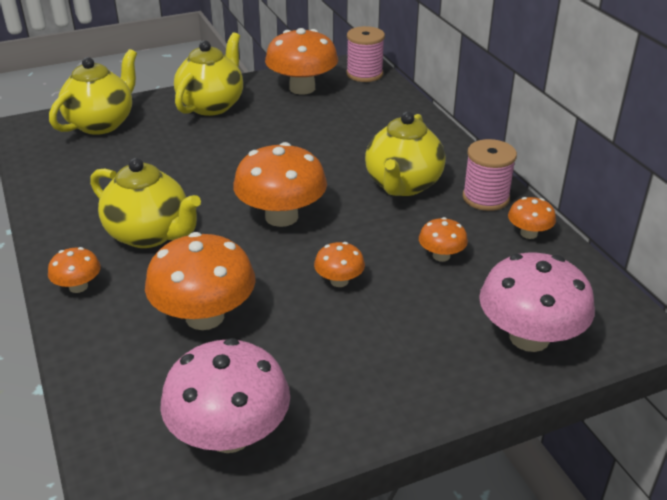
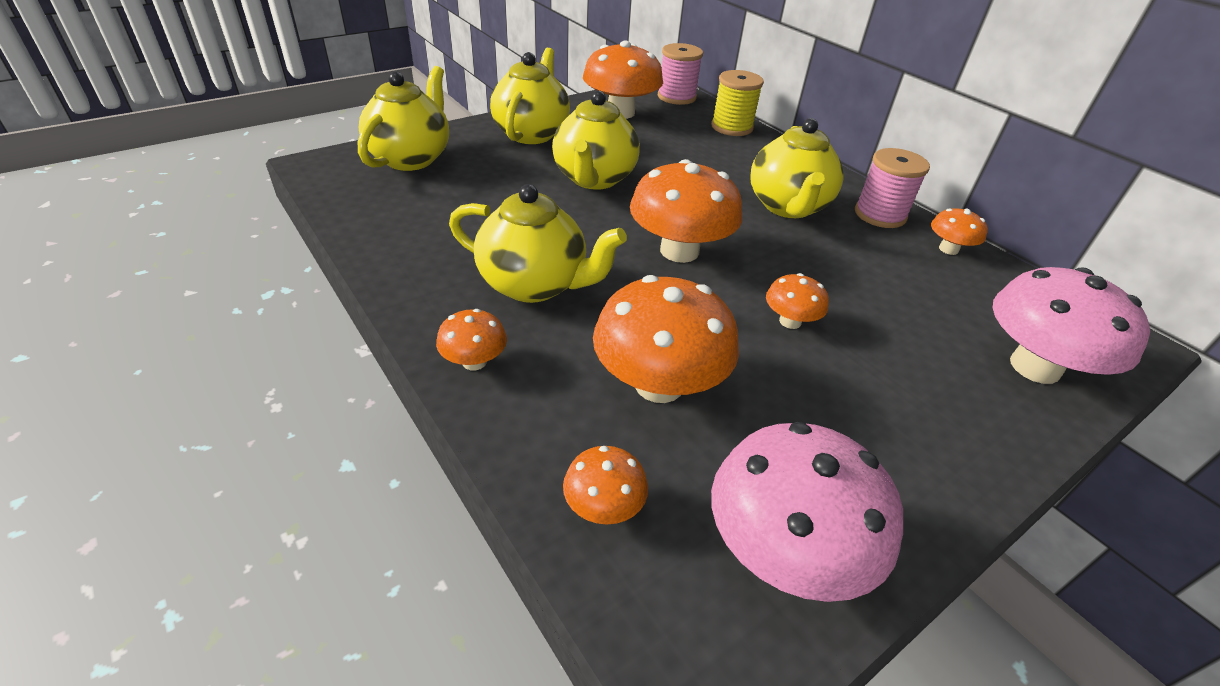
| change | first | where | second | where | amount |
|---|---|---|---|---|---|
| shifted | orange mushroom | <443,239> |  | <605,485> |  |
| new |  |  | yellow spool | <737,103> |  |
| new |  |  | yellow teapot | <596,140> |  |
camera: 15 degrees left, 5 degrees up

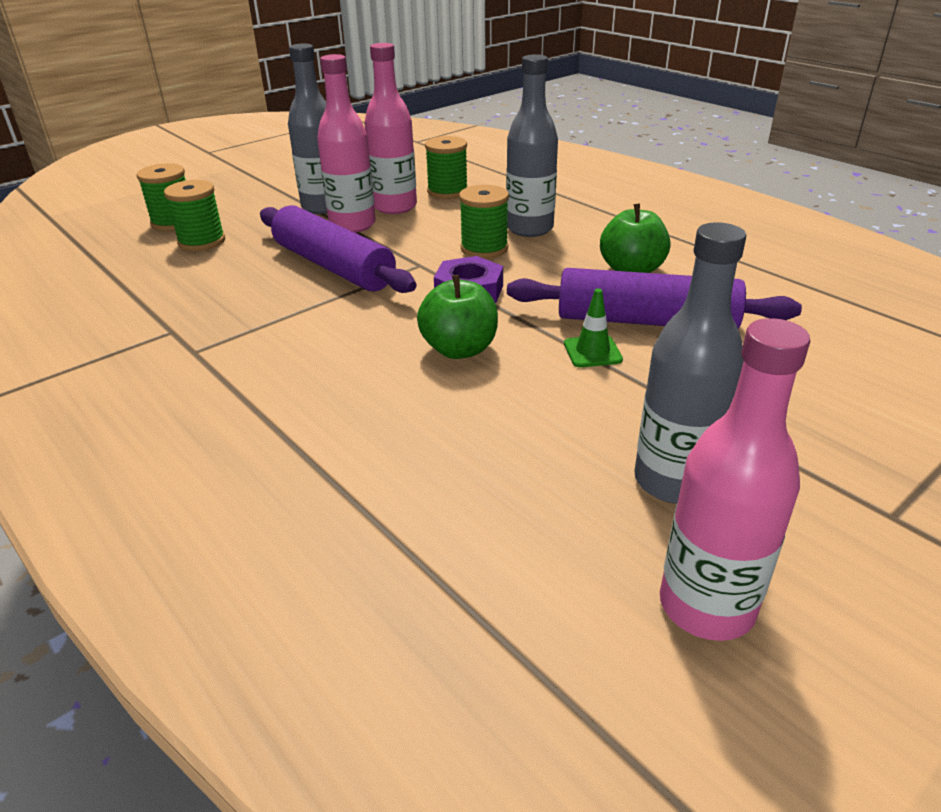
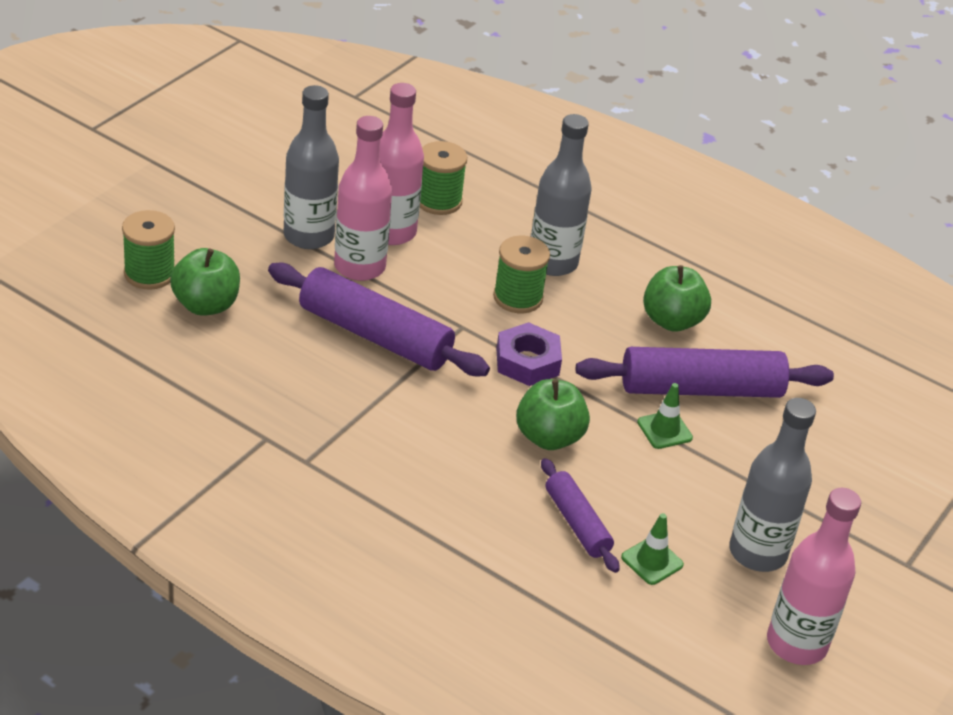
| change | first | where | second | where | amount |
|---|---|---|---|---|---|
| swapped | green spool | <194,215> | green apple | <205,282> |  |
| new |  |  | purple rolling pin | <580,515> |  |
| new |  |  | green traffic cone | <652,549> |  |
camera: 20 degrees left, 5 degrees up

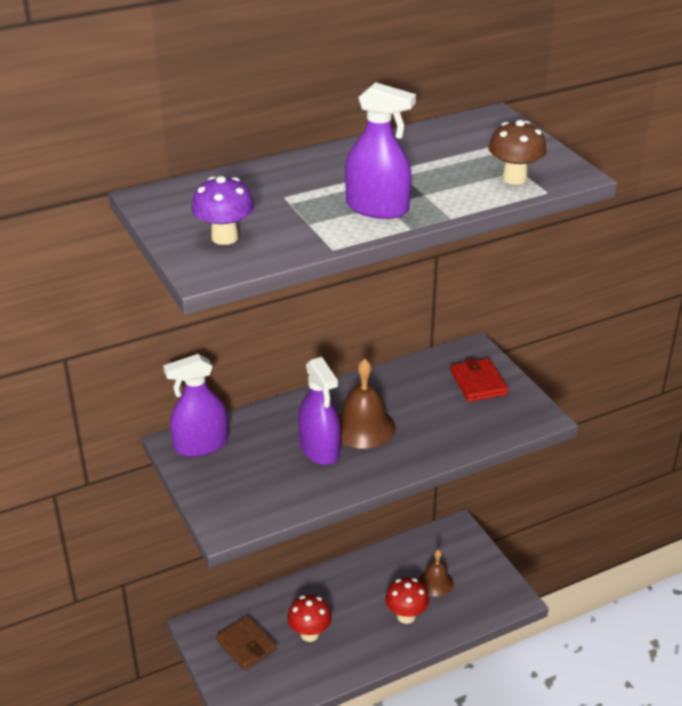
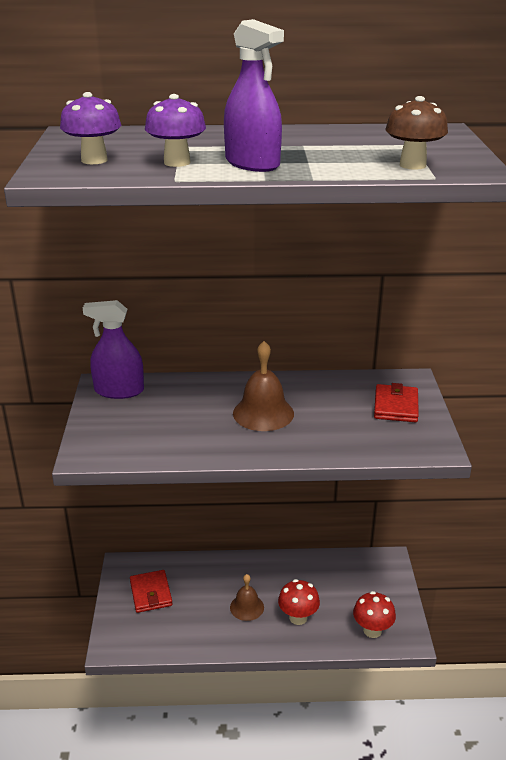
| change | first | where | second | where | amount |
|---|---|---|---|---|---|
| gone | purple spray bottle | <319,411> |  |  |  |
| shifted | brown bell | <436,573> |  | <247,597> |  |
| shifted | red mushroom | <309,618> |  | <374,614> |  |
| repainted | brown wallet | <246,643> | red wallet | <151,591> |  |
| new |  |  | purple mushroom | <175,130> |  |
camera: 25 degrees right, 5 degrees down

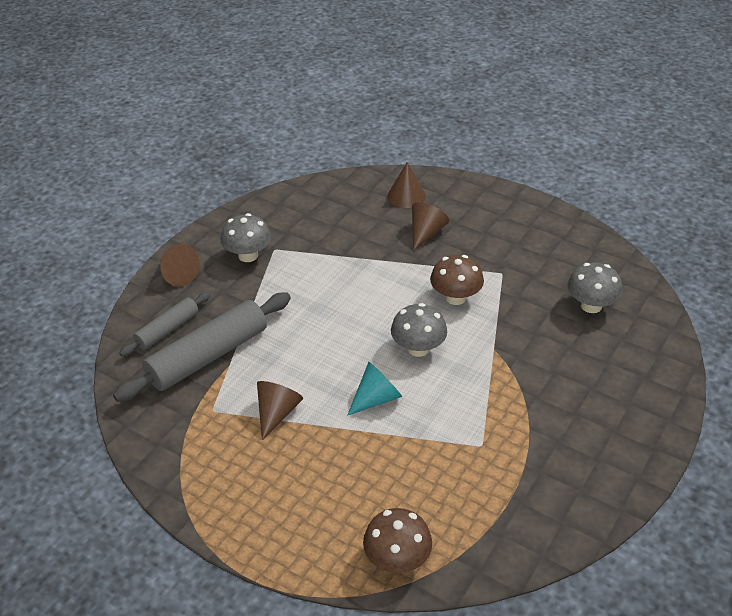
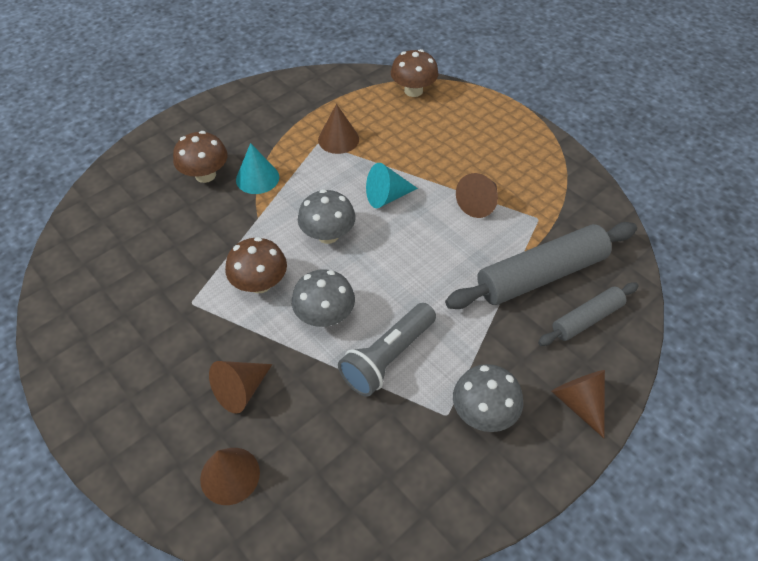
| change | first | where | second | where | amount |
|---|---|---|---|---|---|
| shifted | grey mushroom | <595,288> |  | <323,298> |  |
| new |  |  | brown cone | <338,129> |  |
| new |  |  | brown mushroom | <200,157> |  |
| new |  |  | turquoise cone | <257,168> |  |
| new |  |  | grey flashlight | <387,350> |  |
camera: 165 degrees left, 10 degrees up

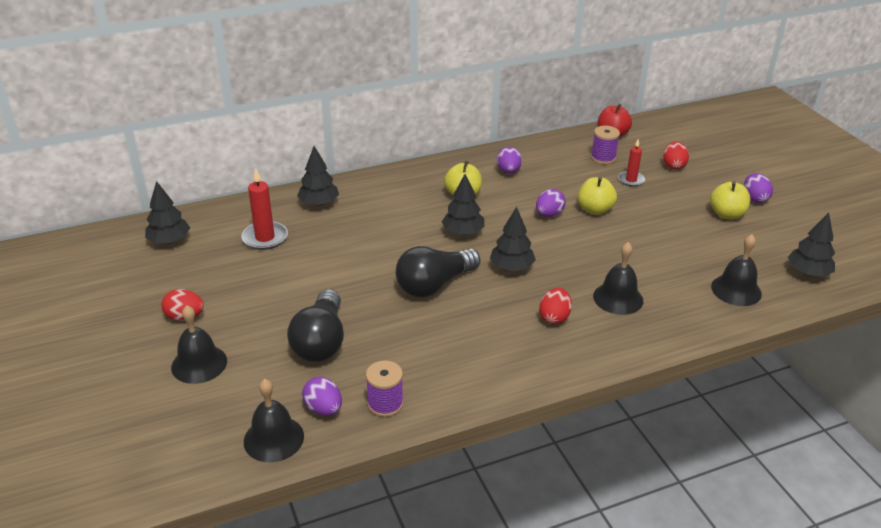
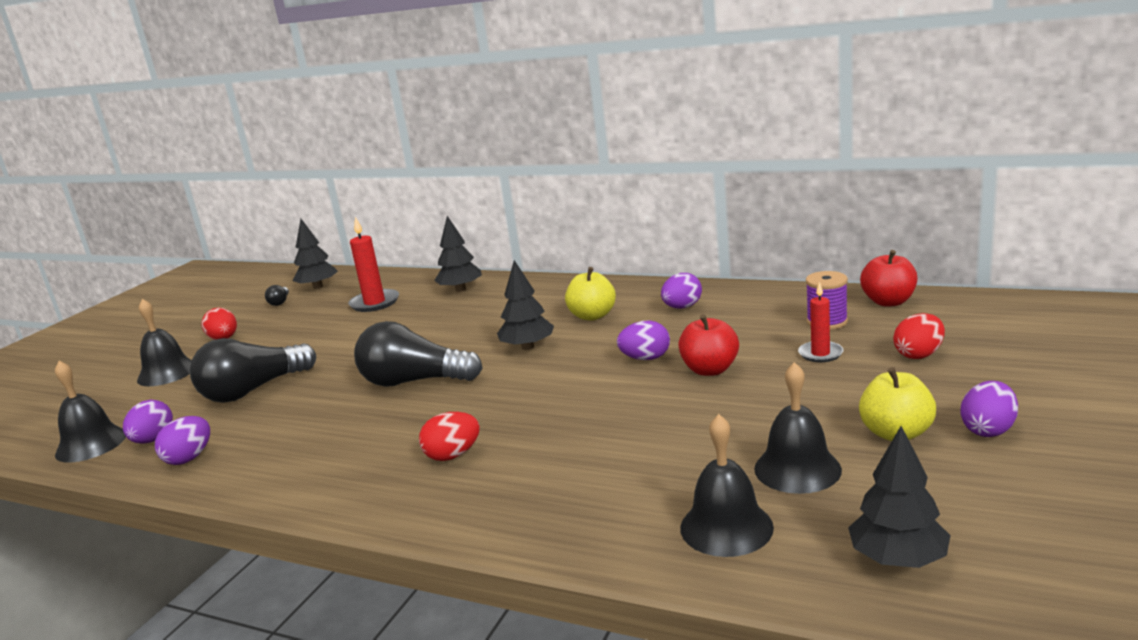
| change | first | where | second | where | amount |
|---|---|---|---|---|---|
| repainted | yellow apple | <597,196> | red apple | <708,345> |  |
| gone | black tree | <513,239> |  |  |  |
| shifted | black bell | <618,278> |  | <798,428> |  |
| swapped | purple spool | <384,389> | purple egg | <182,440> |  |
| new |  |  | black light bulb | <277,295> |  |
camera: 50 degrees right, 15 degrees down

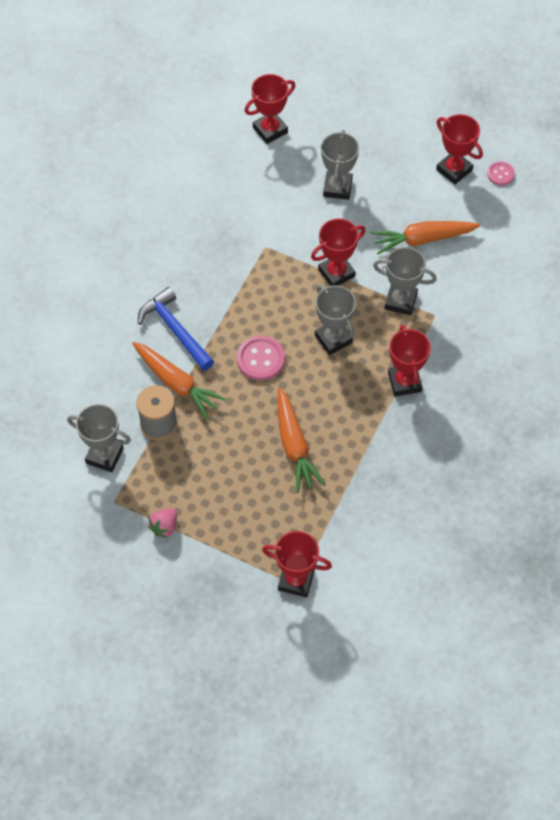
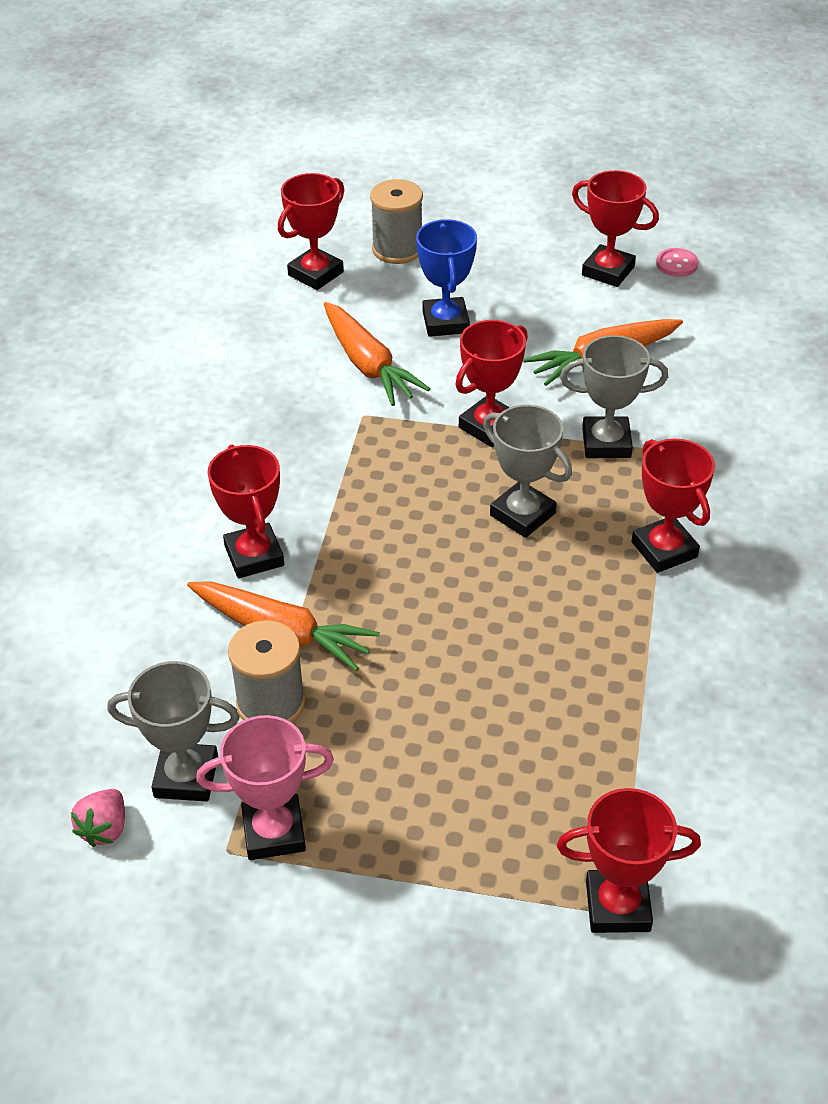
| change | first | where | second | where | amount |
|---|---|---|---|---|---|
| repainted | grey trophy | <340,165> | blue trophy | <446,278> |  |
| swapped | blue hammer | <176,329> | red trophy | <245,511> |  |
| gone | pink button | <261,358> |  |  |  |
| shifted | orange carrot | <301,440> |  | <377,354> |  |
| shifted | pink strawberry | <162,523> |  | <98,818> |  |
| new |  |  | grey spool | <396,221> |  |
| new |  |  | pink trophy | <265,787> |  |
camera: 15 degrees left, 15 degrees down

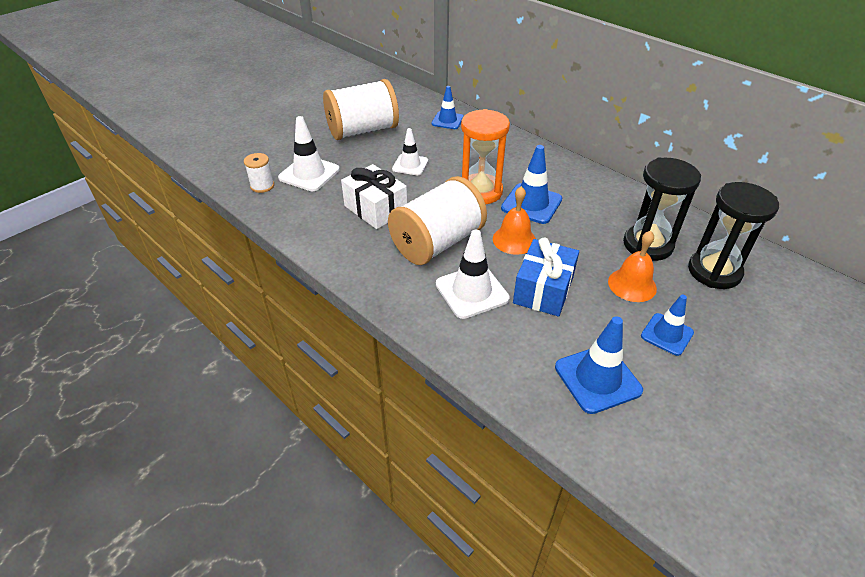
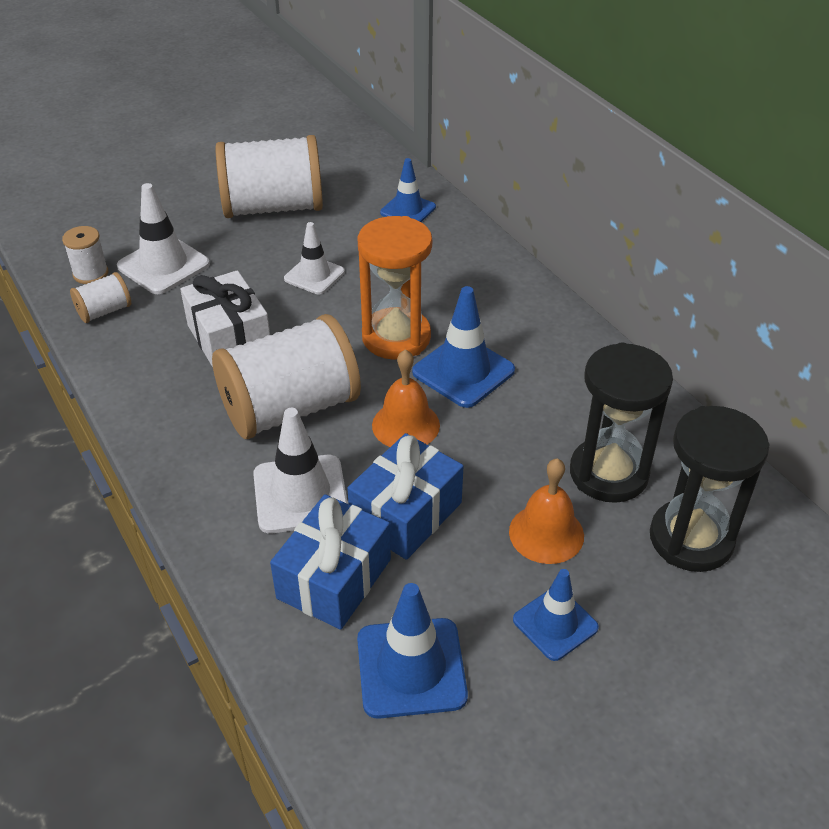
| change | first | where | second | where | amount |
|---|---|---|---|---|---|
| new |  |  | white spool | <100,297> |  |
| new |  |  | blue gift | <330,562> |  |
camera: 15 degrees right, 0 degrees up

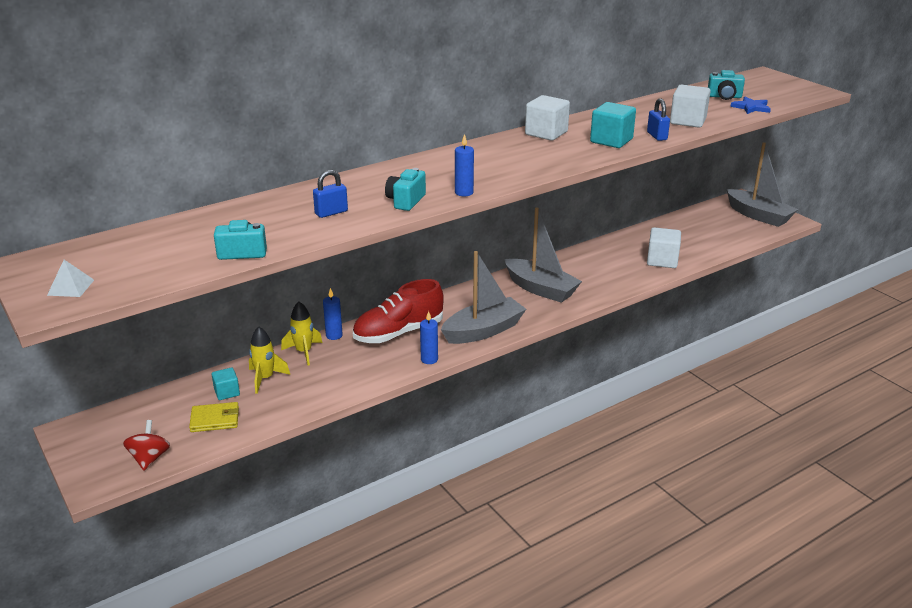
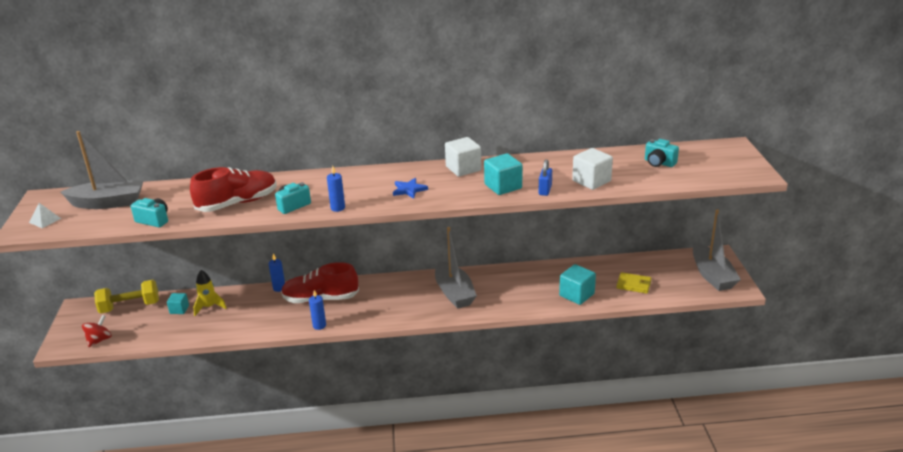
| change | first | where | second | where | amount |
|---|---|---|---|---|---|
| shifted | blue star | <751,105> |  | <410,188> |  |
| swapped | blue padlock | <330,194> | red shoe | <233,189> |  |
| repainted | white cube | <664,247> | turquoise cube | <577,284> |  |
| shifted | grey boat | <483,297> |  | <102,170> |  |
| gone | yellow rocket | <302,333> |  |  |  |
| shifted | yellow wallet | <214,417> |  | <633,283> |  |
| new |  |  | yellow dumbbell | <126,296> |  |
camera: 30 degrees right, 0 degrees up

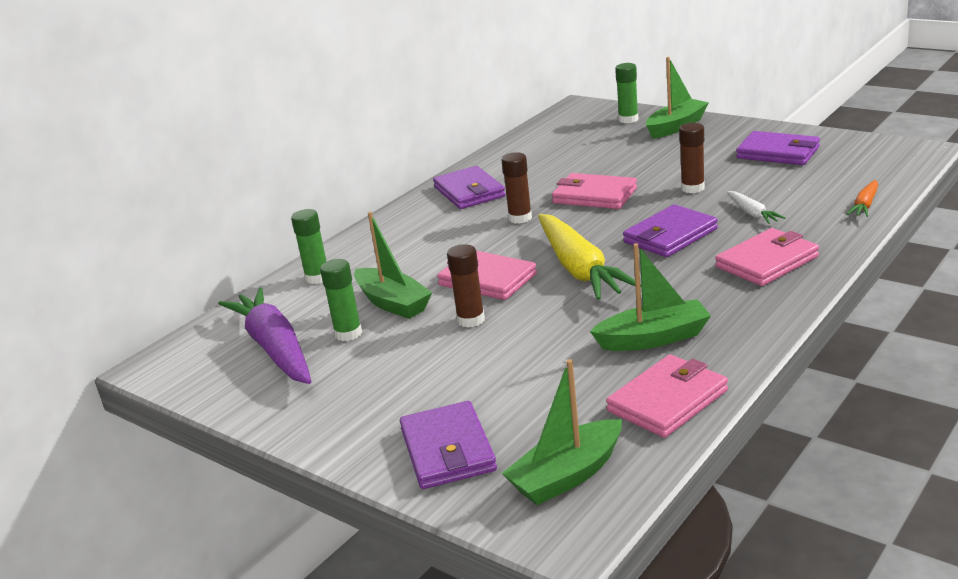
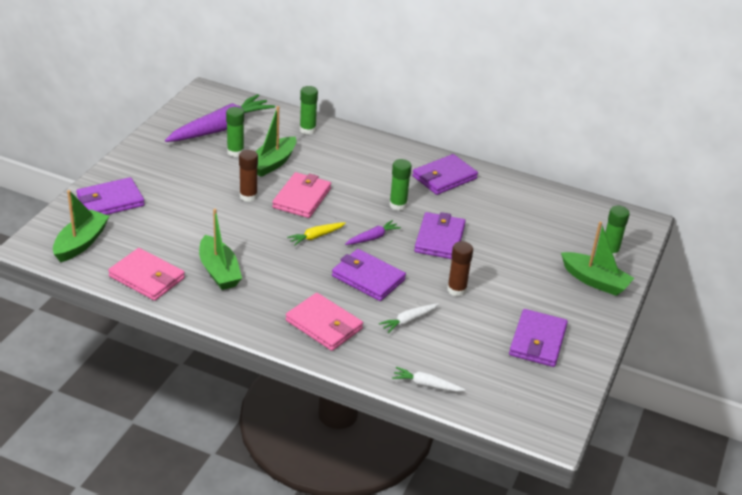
| change | first | where | second | where | amount |
|---|---|---|---|---|---|
| repainted | brown glue stick | <516,188> | green glue stick | <400,185> |  |
| repainted | pink wallet | <594,191> | purple wallet | <440,235> |  |
| repainted | orange carrot | <862,198> | white carrot | <428,379> |  |
| scaled | yellow carrot | <590,257> |  | <316,234> | x0.46 |
| rotated | green boat | <562,432> |  | <81,226> | 75 degrees clockwise |
| new |  |  | purple carrot | <373,232> |  |
camera: 70 degrees right, 10 degrees up

